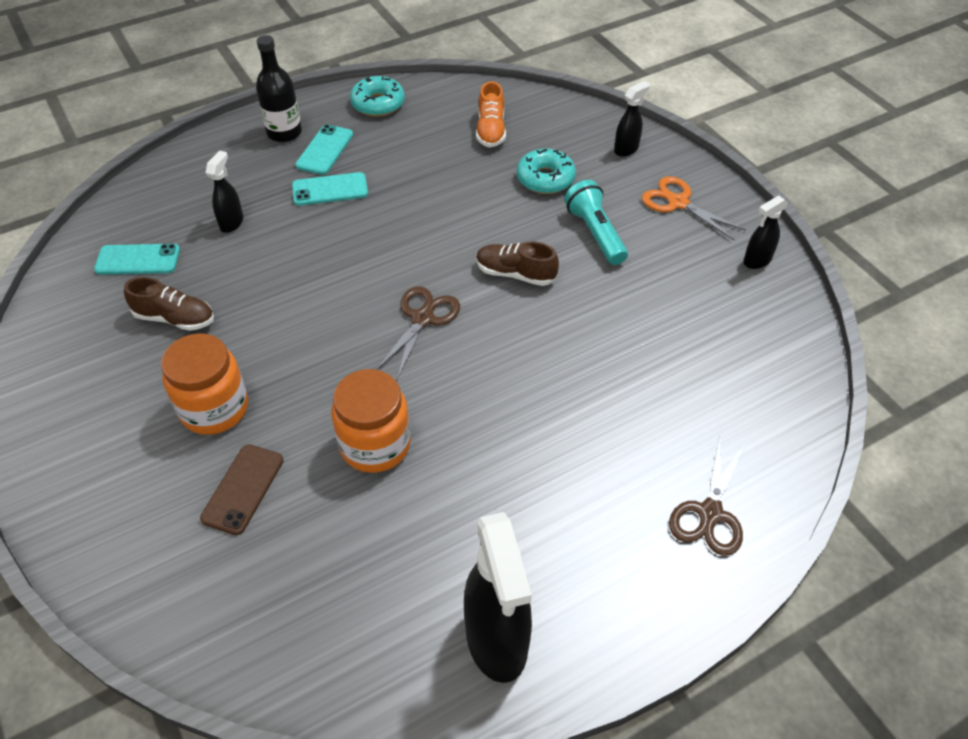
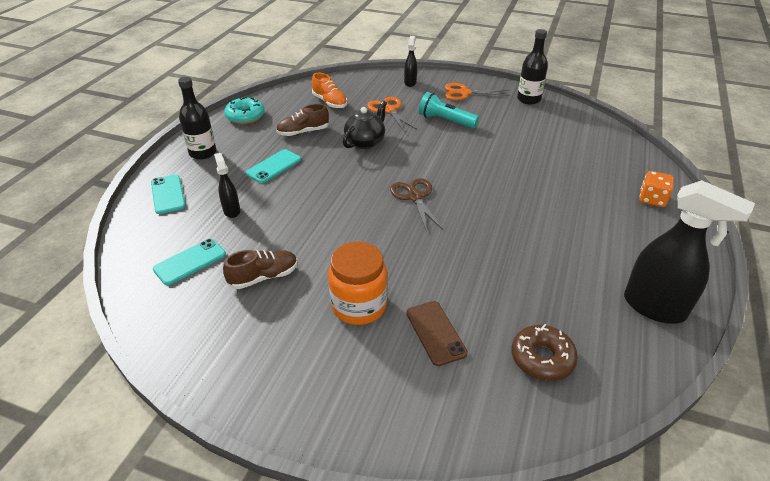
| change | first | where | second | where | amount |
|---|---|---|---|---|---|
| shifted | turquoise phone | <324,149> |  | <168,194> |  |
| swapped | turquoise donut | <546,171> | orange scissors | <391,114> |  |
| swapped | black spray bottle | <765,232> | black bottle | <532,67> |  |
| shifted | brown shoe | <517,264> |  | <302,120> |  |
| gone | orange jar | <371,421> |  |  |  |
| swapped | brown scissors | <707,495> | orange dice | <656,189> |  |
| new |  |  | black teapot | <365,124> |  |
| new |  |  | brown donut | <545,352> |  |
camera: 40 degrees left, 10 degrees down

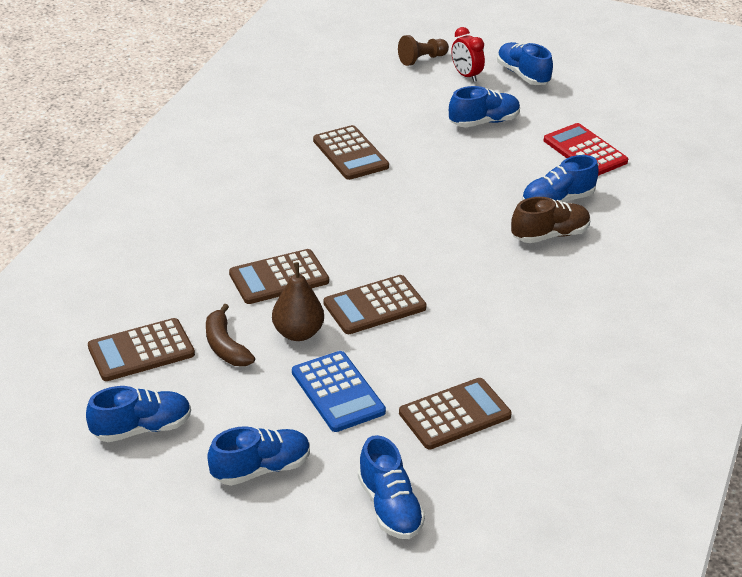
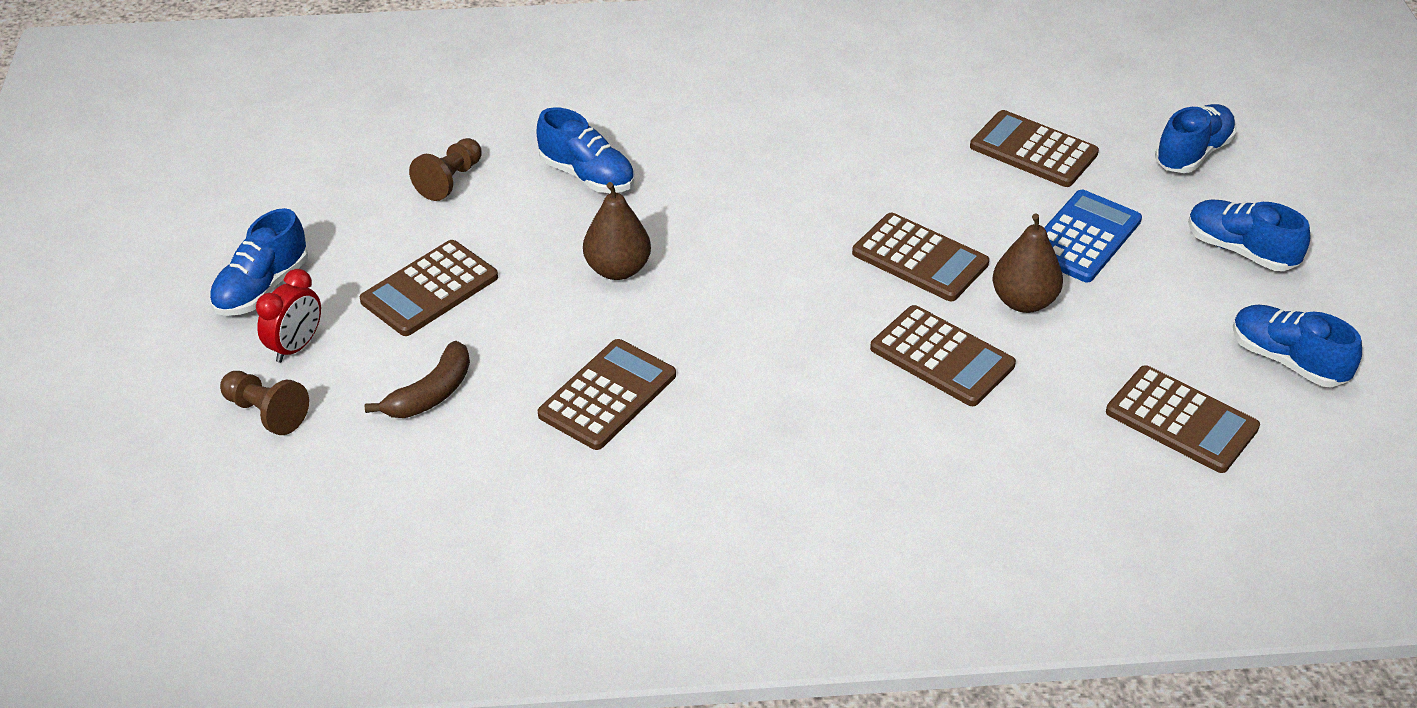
| change | first | where | second | where | amount |
|---|---|---|---|---|---|
| swapped | blue shoe | <484,107> | brown calculator | <428,288> |  |
| swapped | red calculator | <586,149> | brown pawn | <445,169> |  |
| gone | brown shoe | <551,220> |  |  |  |
| shifted | brown banana | <230,335> |  | <417,379> |  |
| new |  |  | brown pear | <617,231> |  |
camera: 115 degrees left, 5 degrees up

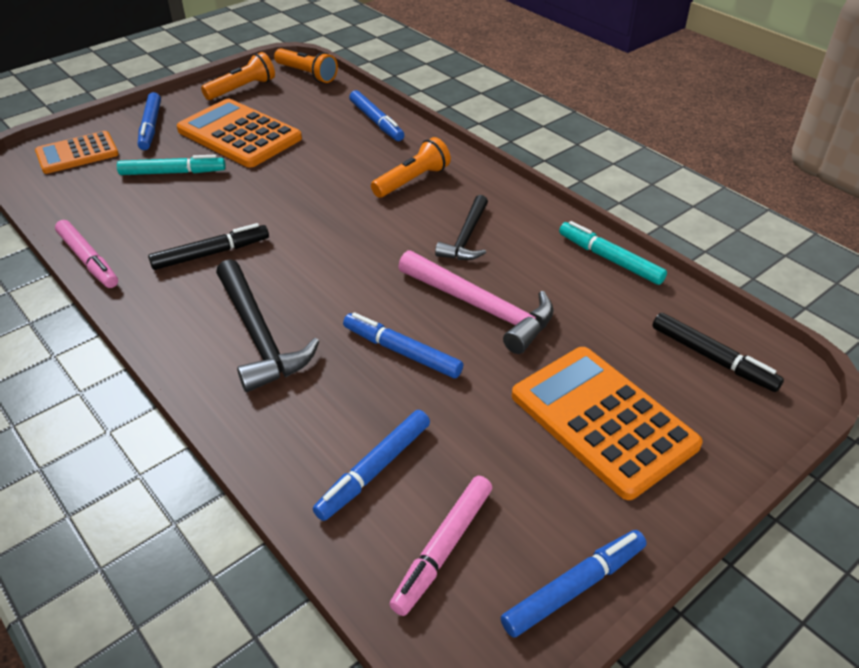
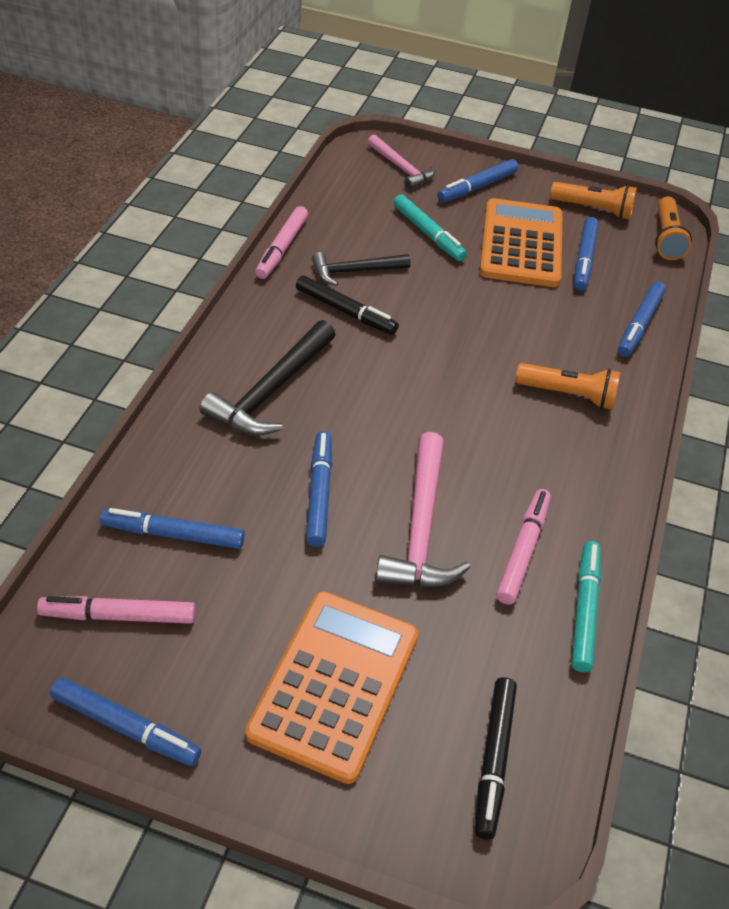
| change | first | where | second | where | amount |
|---|---|---|---|---|---|
| swapped | orange calculator | <77,152> | pink hammer | <401,162> |  |
| shifted | black hammer | <461,227> |  | <361,269> |  |
| new |  |  | blue marker | <586,254> |  |
| new |  |  | pink marker | <523,546> |  |
camera: 55 degrees right, 5 degrees up

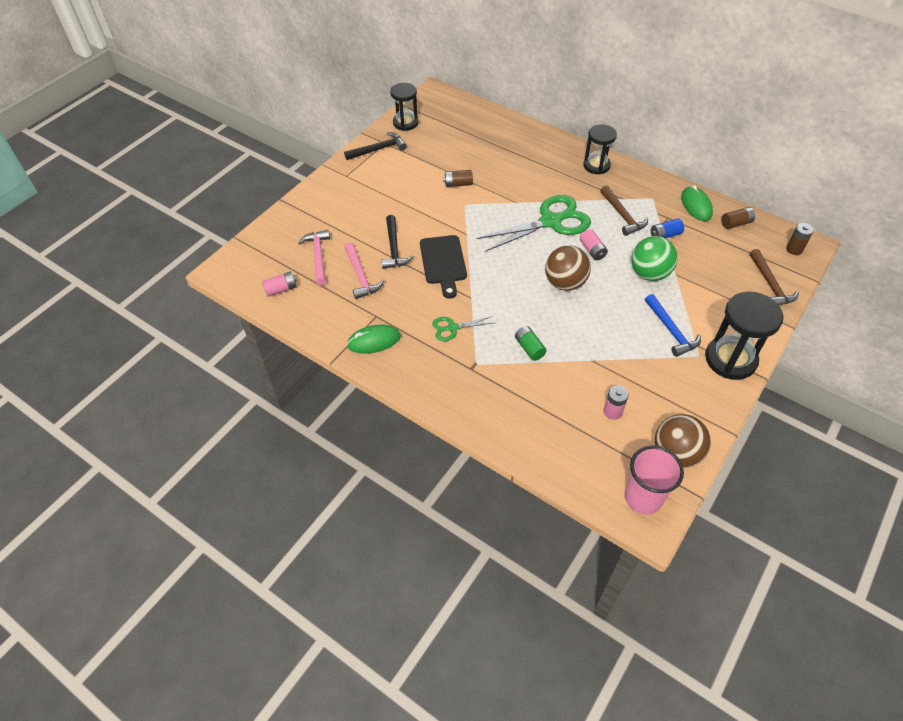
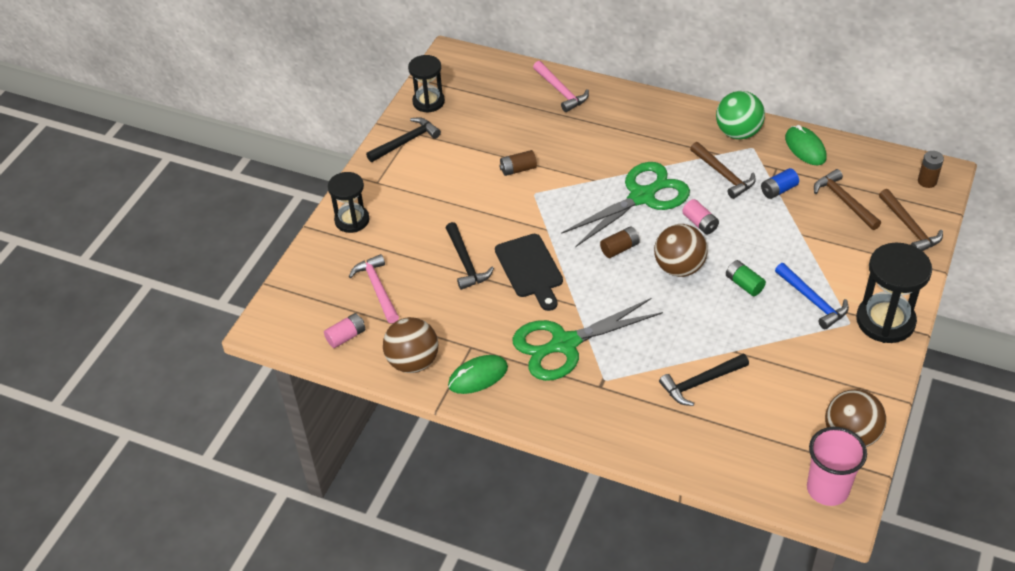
| change | first | where | second | where | amount |
|---|---|---|---|---|---|
| shifted | black hourglass | <600,149> |  | <348,202> |  |
| shifted | brown battery | <738,218> |  | <620,242> |  |
| shifted | green ball | <654,258> |  | <740,115> |  |
| shifted | pink hammer | <364,271> |  | <561,86> |  |
| scaled | green scissors | <462,328> |  | <587,339> | x2.08 |
| shifted | green battery | <531,343> |  | <746,278> |  |
| gone | pink battery | <616,402> |  |  |  |
| new |  |  | brown hammer | <847,199> |  |
| new |  |  | brown ball | <410,345> |  |
| new |  |  | black hammer | <704,380> |  |
camera: 10 degrees left, 5 degrees down

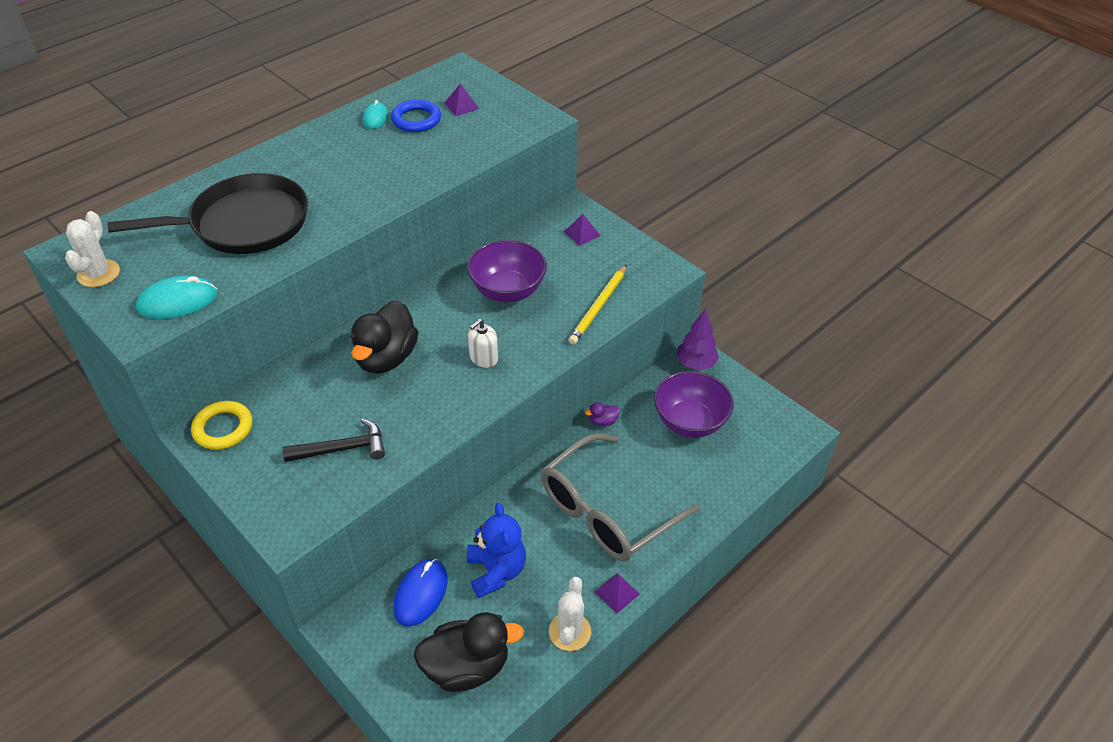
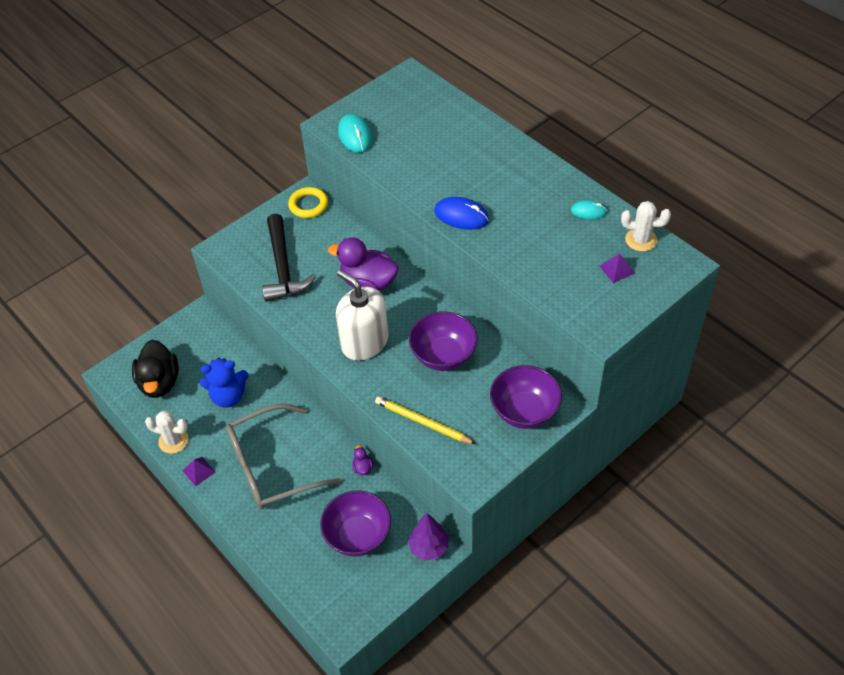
| change | first | where | second | where | amount |
|---|---|---|---|---|---|
| gone | blue ring | <416,115> |  |  |  |
| gone | black pan | <207,213> |  |  |  |
| shifted | white cactus | <92,249> |  | <646,226> |  |
| swapped | purple pyramid | <582,230> | purple bowl | <526,397> |  |
| repainted | black duck | <384,336> | purple duck | <363,264> |  |
| scaled | white soap dispenser | <483,343> |  | <362,315> | x2.08 |
| scaled | black hammer | <333,440> |  | <289,258> | x1.55 |
| rotated | grey glasses | <620,497> |  | <283,456> | 75 degrees counterclockwise |
| shifted | blue mouse | <420,593> |  | <461,213> |  |
camera: 95 degrees right, 5 degrees up

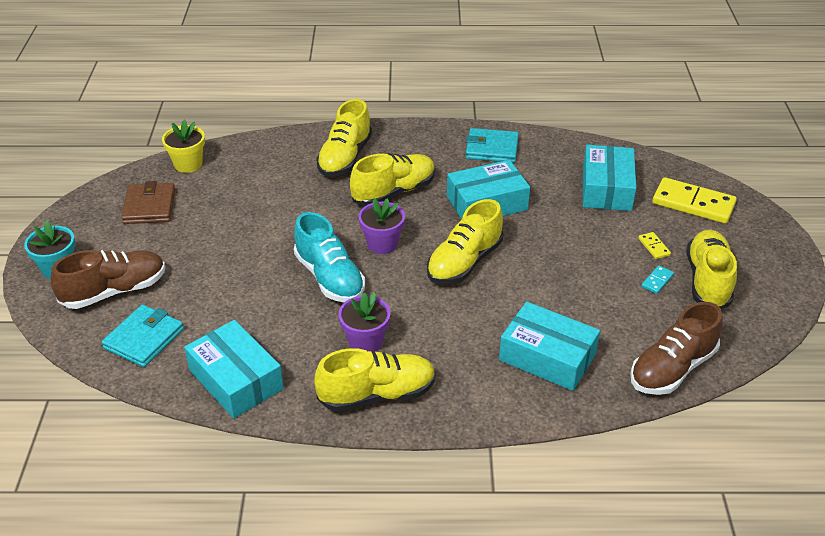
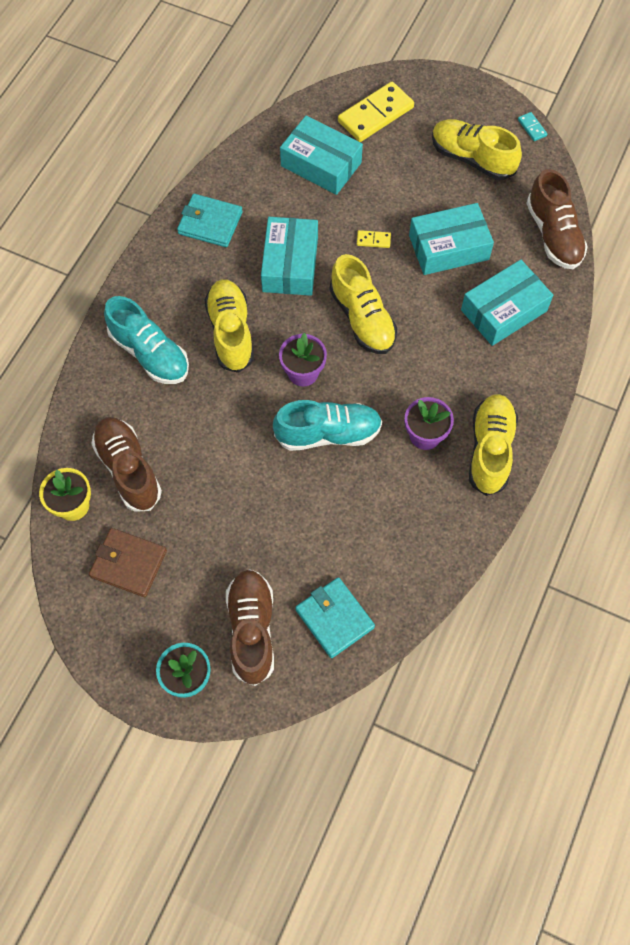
| change | first | where | second | where | amount |
|---|---|---|---|---|---|
| repainted | yellow shoe | <344,138> | turquoise shoe | <146,340> |  |
| rotated | turquoise wallet | <492,145> |  | <210,220> | 75 degrees clockwise |
| shifted | yellow domino | <654,245> |  | <374,239> |  |
| shifted | turquoise domino | <657,279> |  | <532,126> |  |
| shifted | turquoise box | <234,369> |  | <451,239> |  |
| new |  |  | brown shoe | <126,464> |  |
camera: 65 degrees left, 25 degrees up

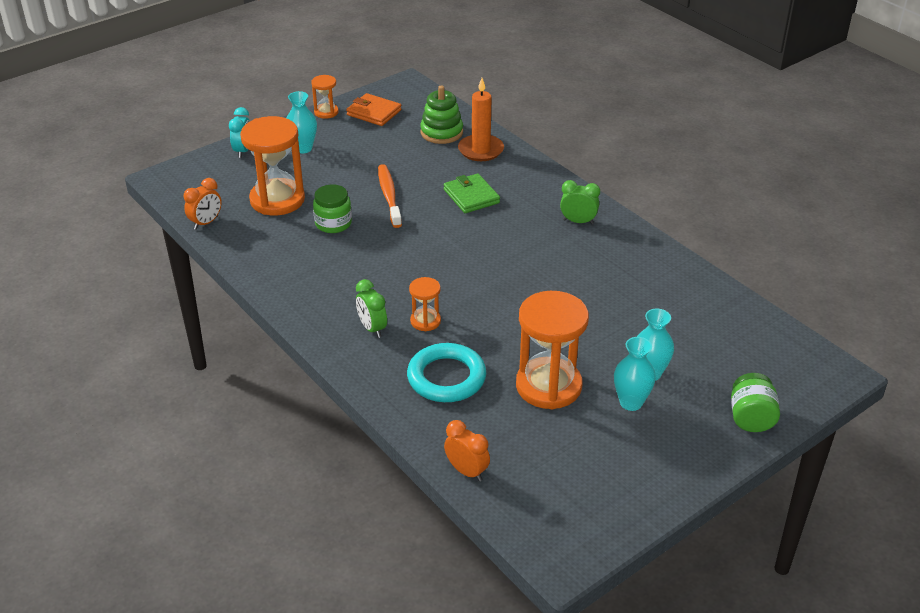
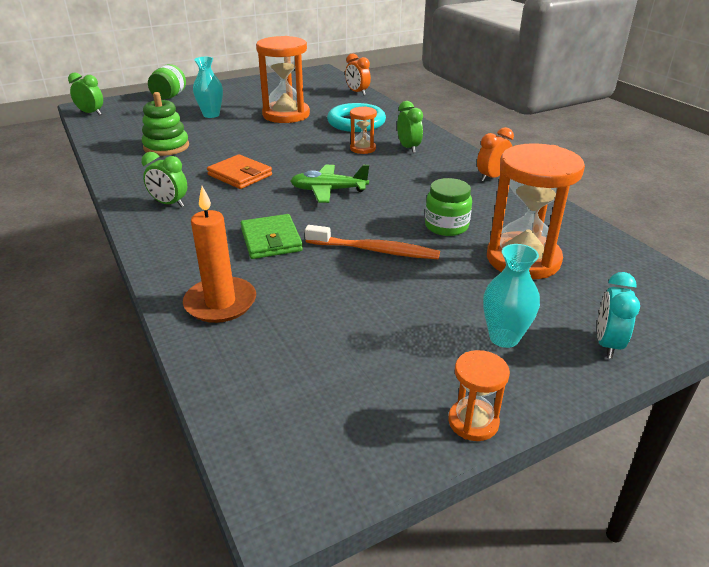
| change | first | where | second | where | amount |
|---|---|---|---|---|---|
| shifted | green stacking toy | <441,114> |  | <165,124> |  |
| shifted | orange wallet | <373,109> |  | <239,171> |  |
| rotated | orange toothbrush | <390,196> |  | <372,242> | 75 degrees counterclockwise |
| shifted | orange clock | <203,204> |  | <495,154> |  |
| gone | turquoise vase | <635,374> |  |  |  |
| new |  |  | green clock | <85,94> |  |
| new |  |  | green plane | <330,184> |  |
camera: 170 degrees left, 5 degrees down

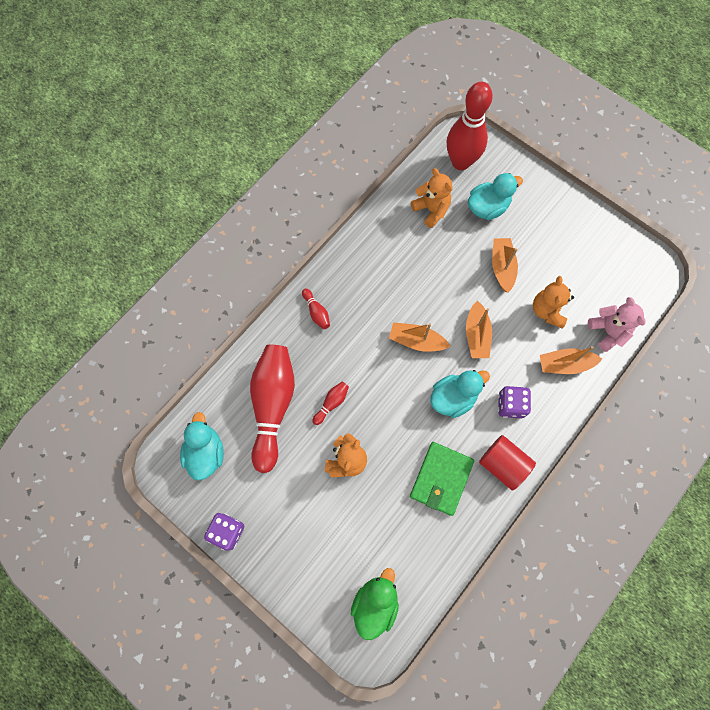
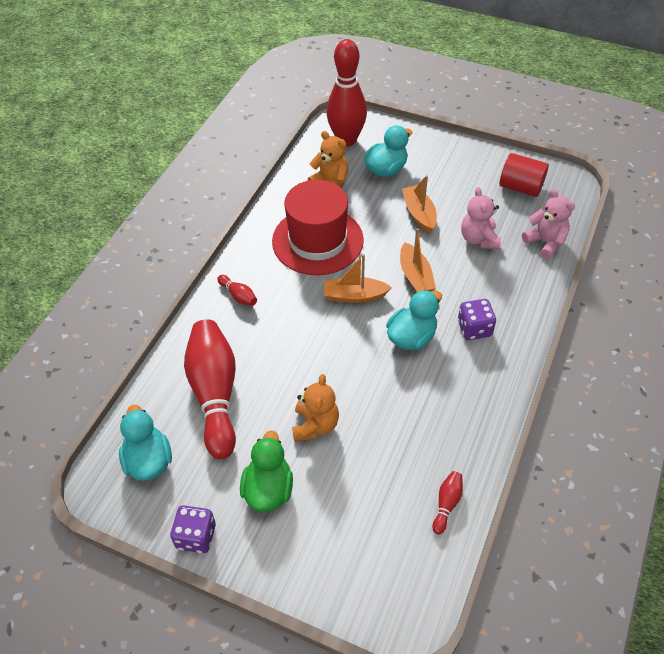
| change | first | where | second | where | amount |
|---|---|---|---|---|---|
| repainted | orange teddy bear | <553,302> | pink teddy bear | <481,218> |  |
| gone | orange boat | <571,360> |  |  |  |
| shifted | red bowling pin | <331,403> |  | <447,503> |  |
| shifted | red cylinder | <507,463> |  | <524,175> |  |
| gone | green wallet | <442,479> |  |  |  |
| shifted | green duck | <375,604> |  | <266,471> |  |
| new |  |  | red hat | <318,227> |  |
camera: 15 degrees left, 20 degrees down

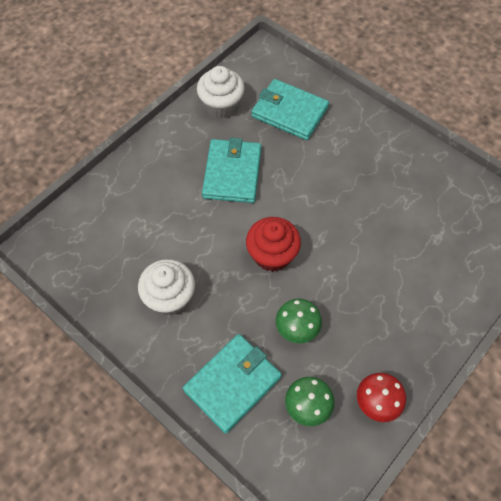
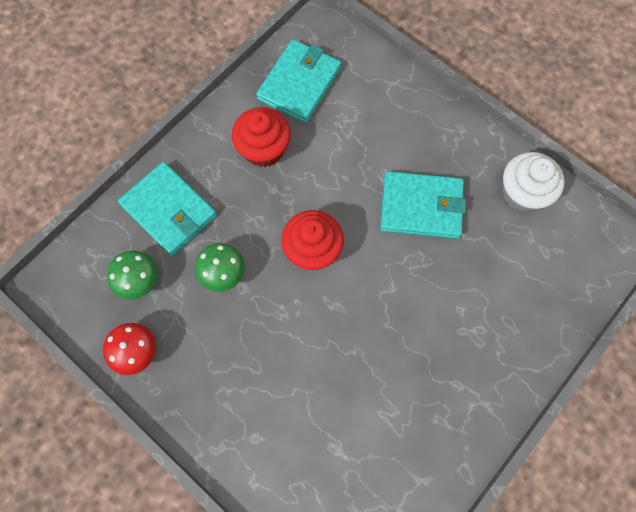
| change | first | where | second | where | amount |
|---|---|---|---|---|---|
| shifted | turquoise wallet | <290,109> |  | <298,81> |  |
| repainted | white cupcake | <166,287> | red cupcake | <261,137> |  |
camera: 90 degrees right, 10 degrees up

